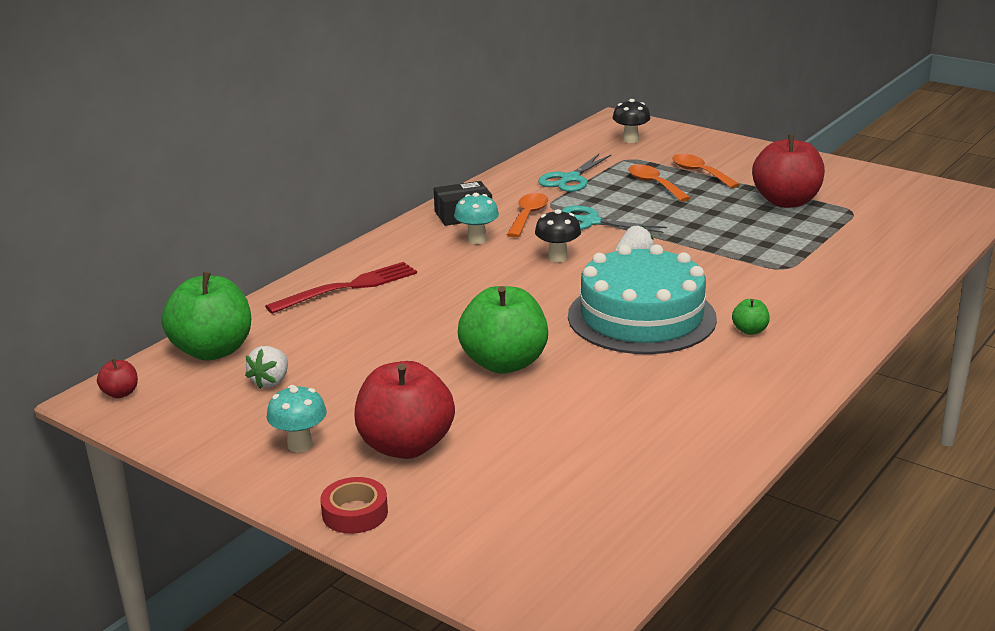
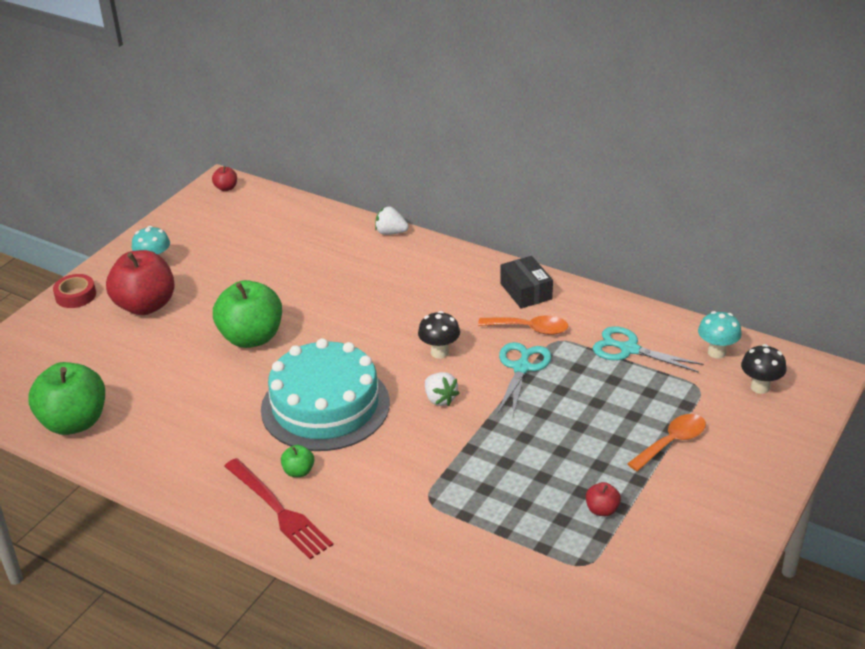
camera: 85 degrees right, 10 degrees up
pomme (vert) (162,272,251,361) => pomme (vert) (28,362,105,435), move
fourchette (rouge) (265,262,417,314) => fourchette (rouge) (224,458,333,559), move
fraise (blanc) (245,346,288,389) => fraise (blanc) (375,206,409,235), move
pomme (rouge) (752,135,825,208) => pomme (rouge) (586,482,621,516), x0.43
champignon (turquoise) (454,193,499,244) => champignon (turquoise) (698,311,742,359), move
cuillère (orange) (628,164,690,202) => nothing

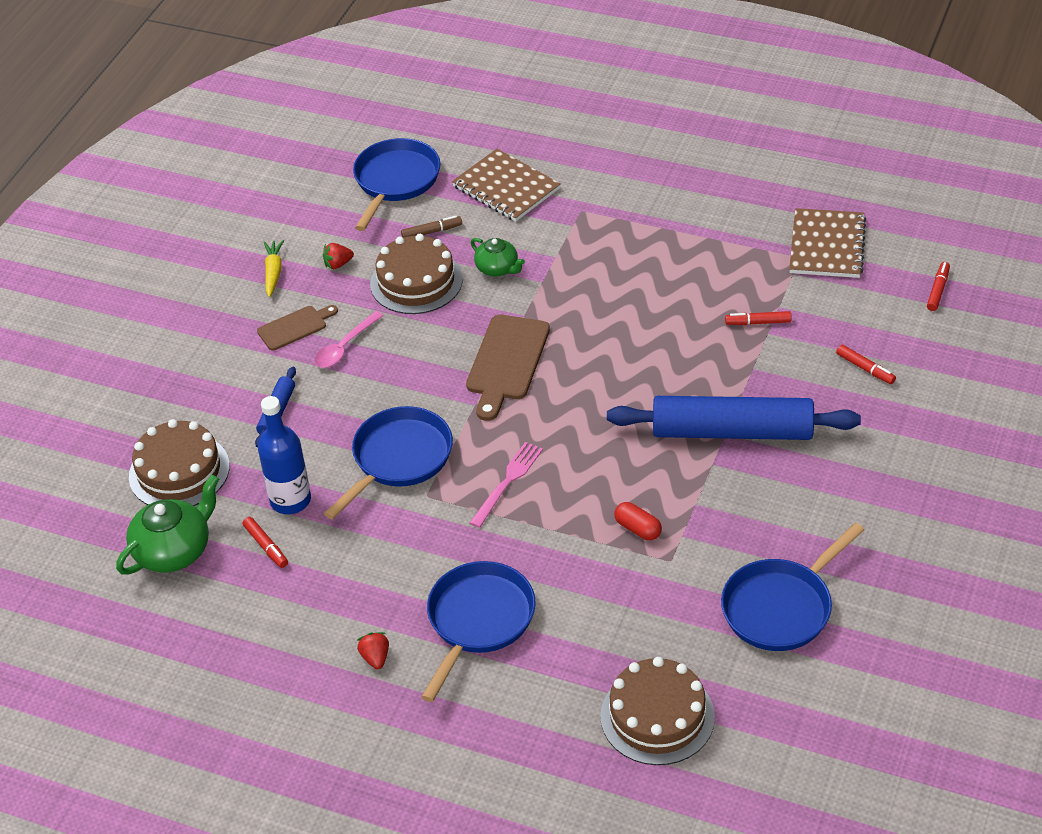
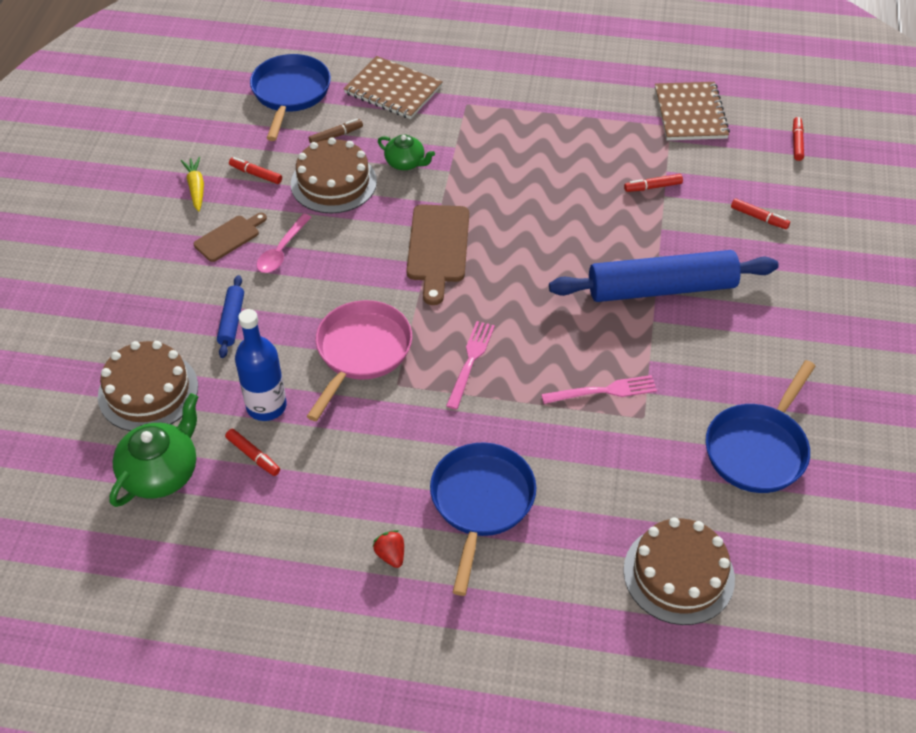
camera: 15 degrees left, 5 degrees up
fraise (rouge) (323,243,354,269) => feutre (rouge) (229,157,282,184)
poêle (bleu) (324,406,453,520) => poêle (rose) (306,300,412,421)
gélule (rouge) (614,502,662,540) => fourchette (rose) (541,375,657,404)

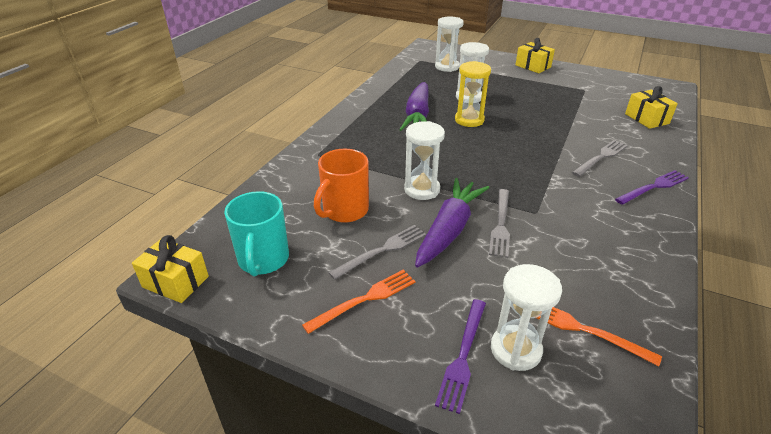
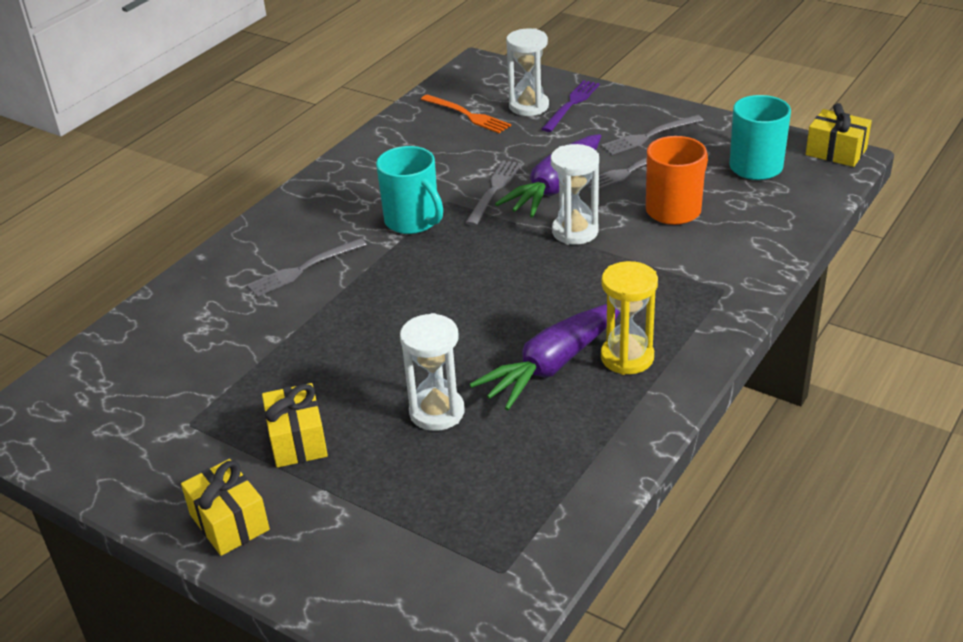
camera: 170 degrees left, 0 degrees up
cadeau (jaune) (625,86,678,129) => cadeau (jaune) (262,383,328,468), move
nothing => tasse (turquoise) (376,146,443,234)
carotte (violet) (399,82,429,131) => carotte (violet) (469,304,620,410), 150 degrees counterclockwise
fourchette (orange) (302,270,415,334) => fourchette (gris) (601,115,703,155)
sablier (jaune) (455,61,491,127) => sablier (jaune) (601,261,658,375), move
sablier (blanc) (435,17,464,72) => nothing
fourchette (violet) (615,170,689,205) => nothing

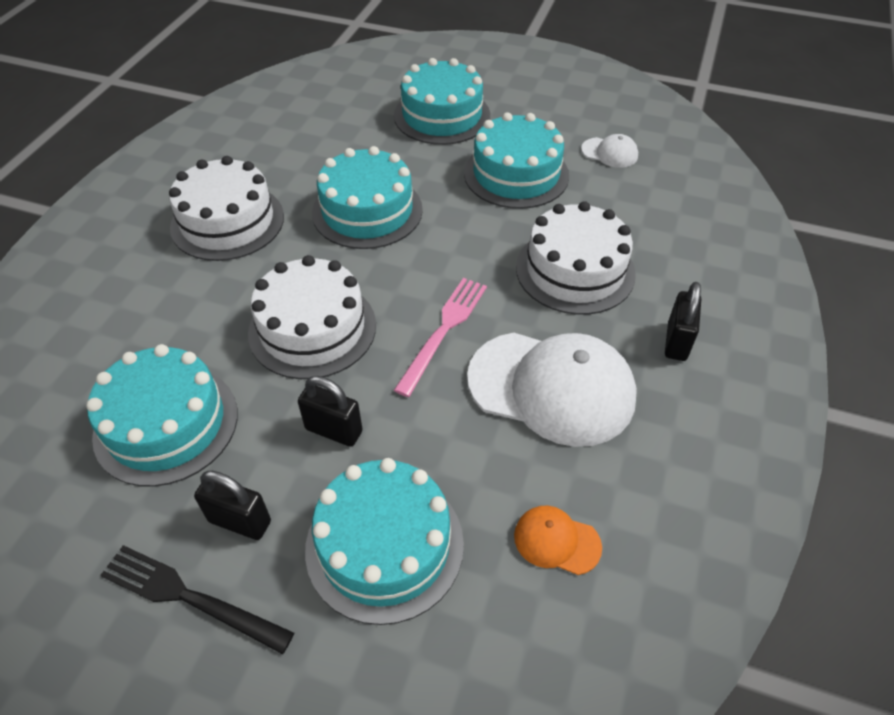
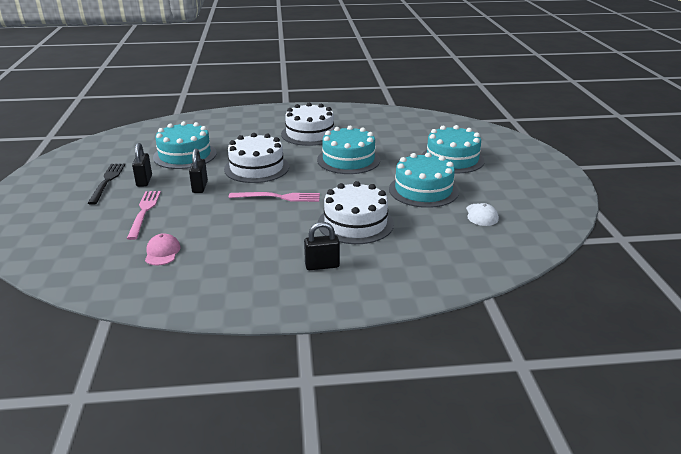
camera: 65 degrees right, 20 degrees down
gâteau (turquoise) (305,458,464,625) => fourchette (rose) (127,191,161,240)
casquette (orange) (514,506,602,575) => casquette (rose) (145,233,181,265)
casquette (blanc) (467,333,637,447) => nothing

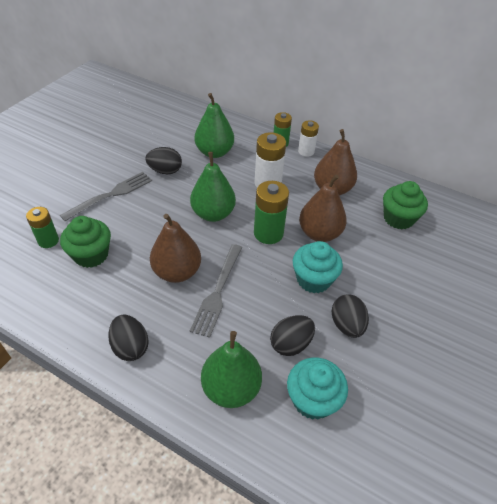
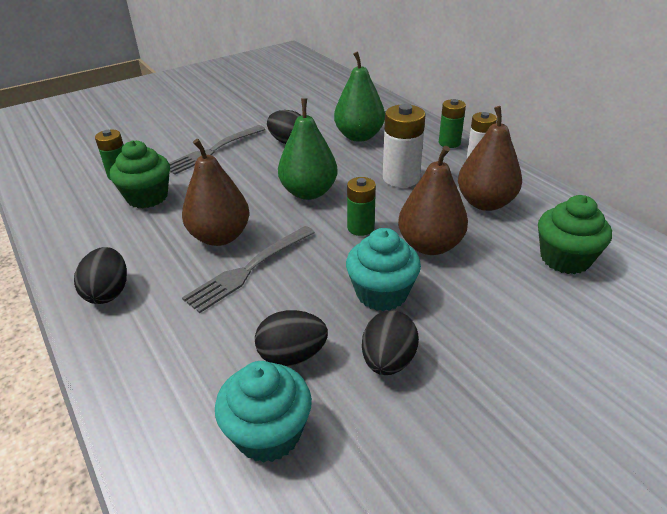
camera: 30 degrees right, 10 degrees down
fourchette (gris) (60,172,152,221) => fourchette (gris) (169,125,265,175), 150 degrees clockwise
pile (vert) (254,181,289,244) => pile (vert) (347,177,376,236), x0.65
poire (vert) (201,331,262,408) => nothing

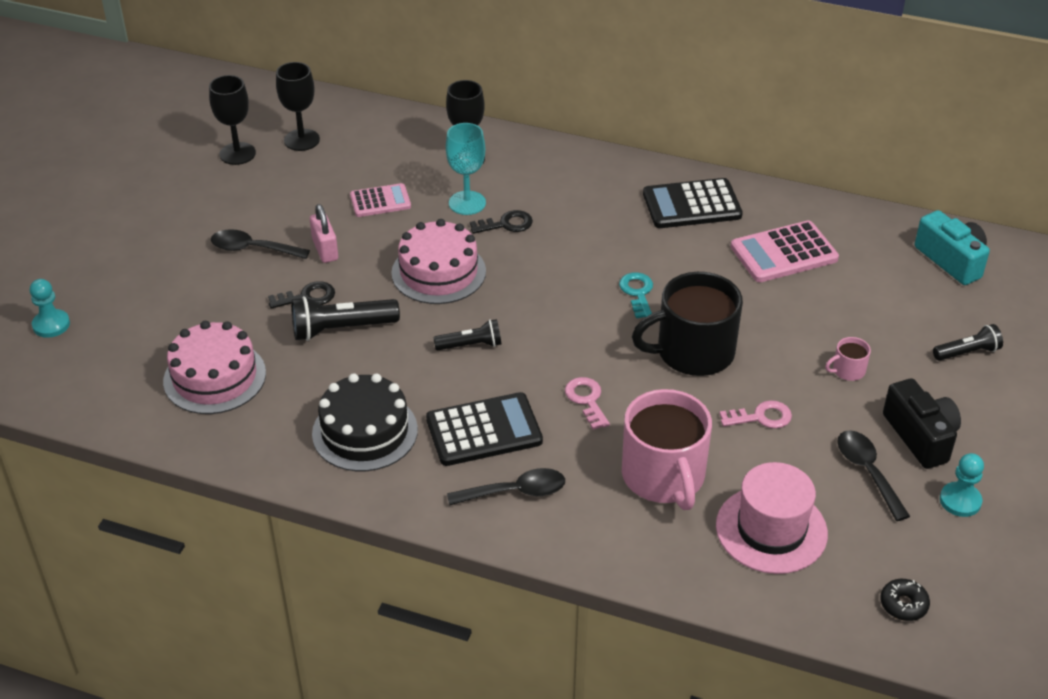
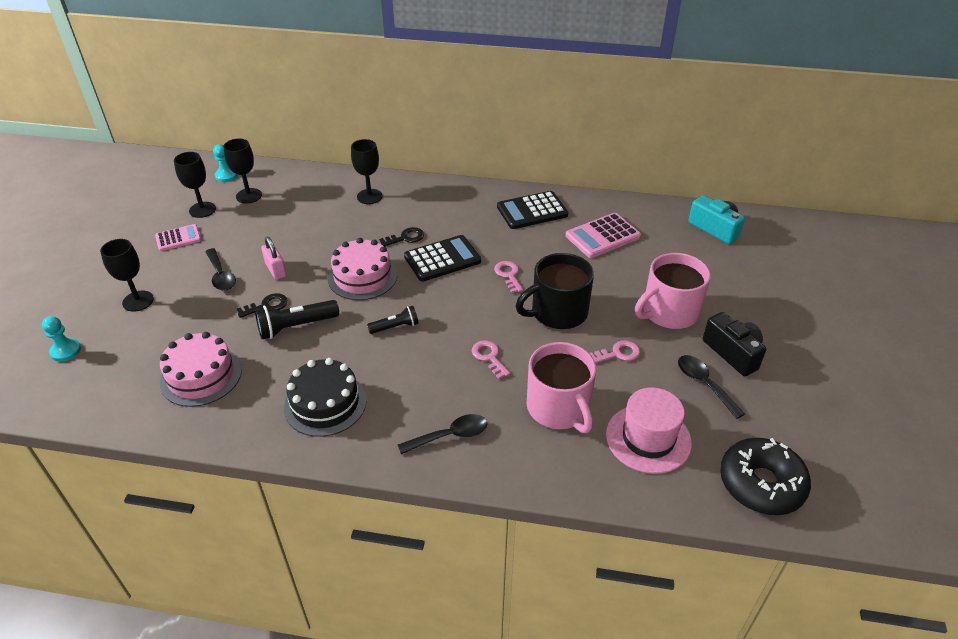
camera: 10 degrees left, 0 degrees up
nothing => verre à pied (noir) (100,239,154,312)
calculatrice (rose) (350,183,411,217) => calculatrice (rose) (155,224,201,251), move
cuillère (noir) (211,229,310,259) => cuillère (noir) (205,248,236,291), 120 degrees counterclockwise
pion (turquoise) (940,453,984,517) => pion (turquoise) (213,144,238,182), move
calculatrice (noir) (426,392,543,466) => calculatrice (noir) (404,235,481,282), move
clé (turquoise) (619,272,653,318) => clé (rose) (494,261,523,293)
tasse (rose) (825,337,871,381) => tasse (rose) (635,253,711,329), x2.39
beignet (noir) (880,579,930,621) => beignet (noir) (720,438,811,515), x2.31
verre à pied (turquoise) (446,123,486,215) => nothing
lampe de poche (noir) (933,324,1003,361) => nothing

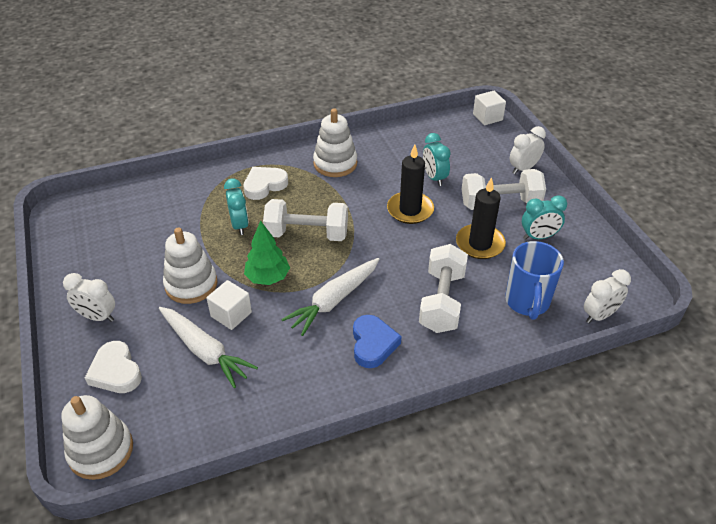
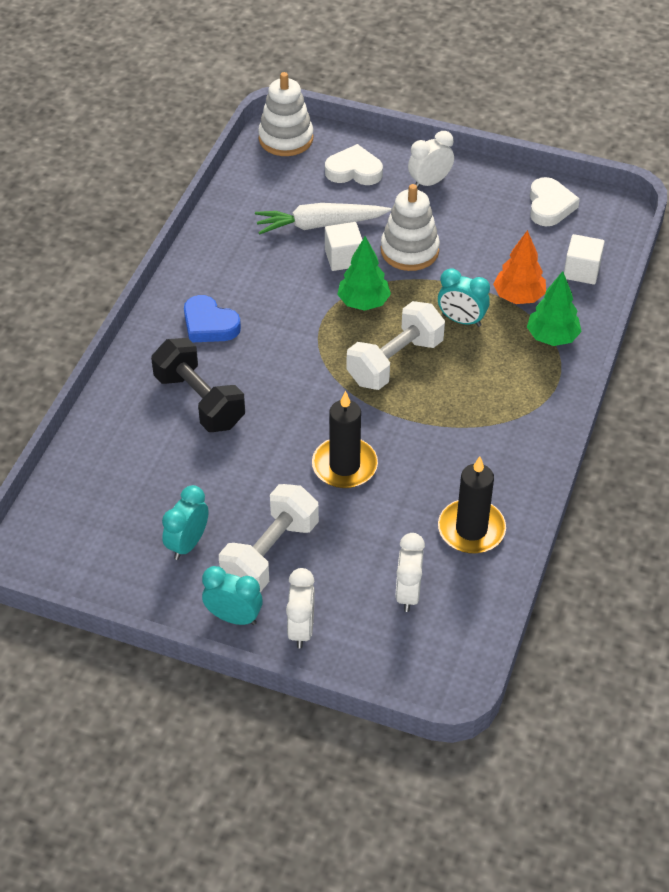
camera: 130 degrees right, 5 degrees up
haltère (blanc) (419,244,468,333) => haltère (noir) (151,338,245,432)
réveil (turquoise) (423,133,451,186) => réveil (turquoise) (202,566,263,625), move
réveil (blanc) (584,269,631,323) => réveil (blanc) (395,533,425,612), move
bougie (noir) (456,177,506,259) => bougie (noir) (438,456,506,553), move
nothing => arbre (orange) (493,230,546,304)
nothing => arbre (vert) (527,271,582,346)
cœur (blanc) (243,167,288,200) => cœur (blanc) (530,177,580,226), move
cube (blanc) (473,91,506,125) => cube (blanc) (564,234,605,285), move
carotte (blanc) (281,258,379,336) => nothing
jouet à empiler (blanc) (313,108,357,177) => nothing
tasse (bleu) (505,241,564,320) => nothing

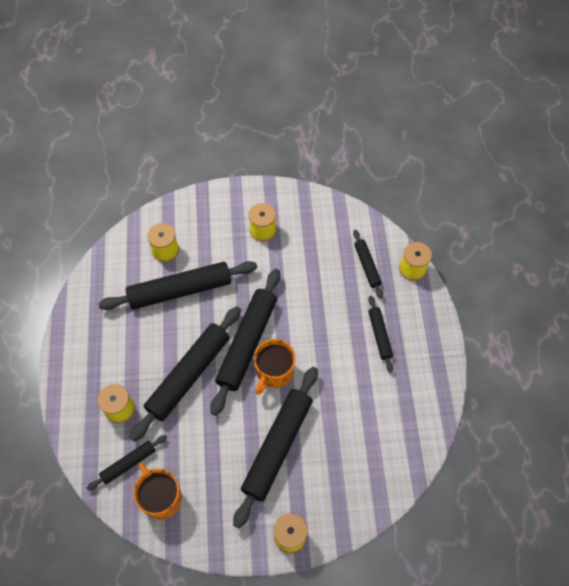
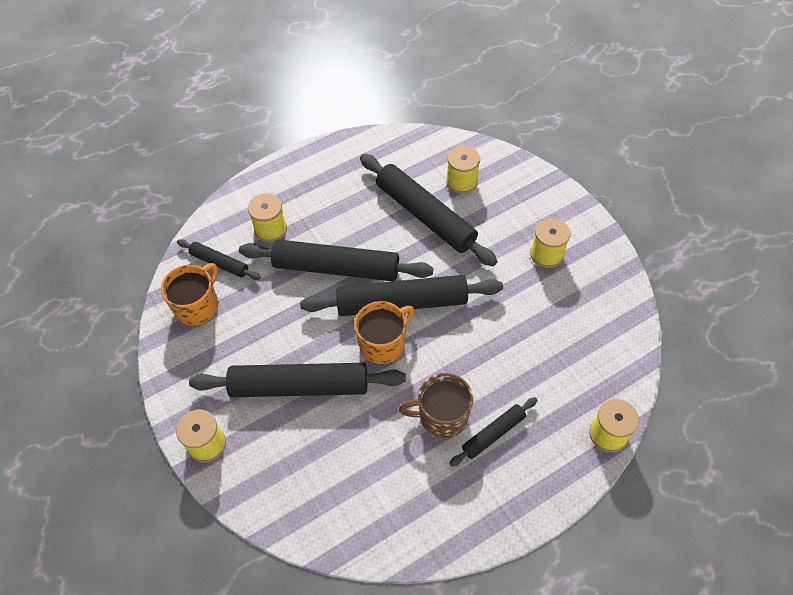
camera: 65 degrees right, 5 degrees down
tasse (orange) (254,339,296,395) => tasse (orange) (354,301,414,364), 135 degrees clockwise
nothing => tasse (marron) (399,373,473,438)
rouleau à pâtisserie (noir) (353,230,383,299) => nothing

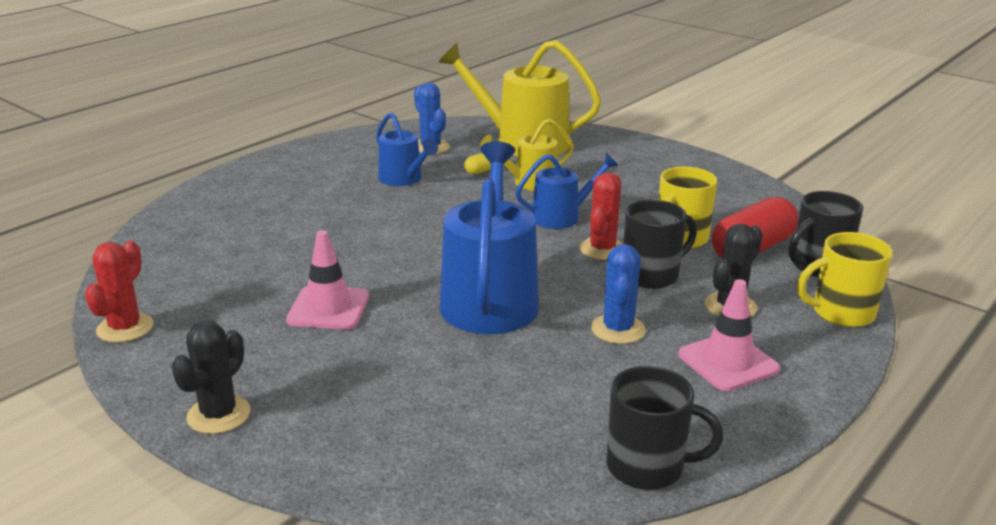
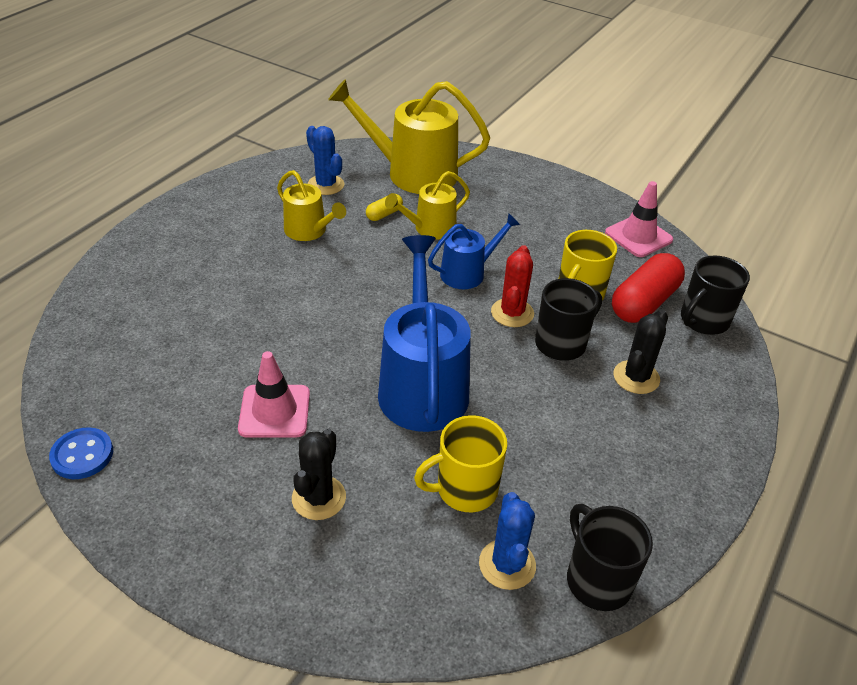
camera: 10 degrees left, 15 degrees up
cactus (rouge) (85,241,154,343) => bouton (bleu) (49,427,113,479)
arrosoir (bleu) (376,112,438,186) => arrosoir (jaune) (277,170,346,241)
cactus (noir) (172,320,250,434) => cactus (noir) (292,429,346,520), move
tasse (jaune) (797,232,893,327) => tasse (jaune) (414,415,507,512), move
cactus (bleu) (591,244,646,344) => cactus (bleu) (479,492,536,590), move
tasse (noir) (607,366,723,490) => tasse (noir) (567,504,653,611), 120 degrees counterclockwise
cône de chantier (rose) (679,279,780,391) => cône de chantier (rose) (605,181,673,257), move

